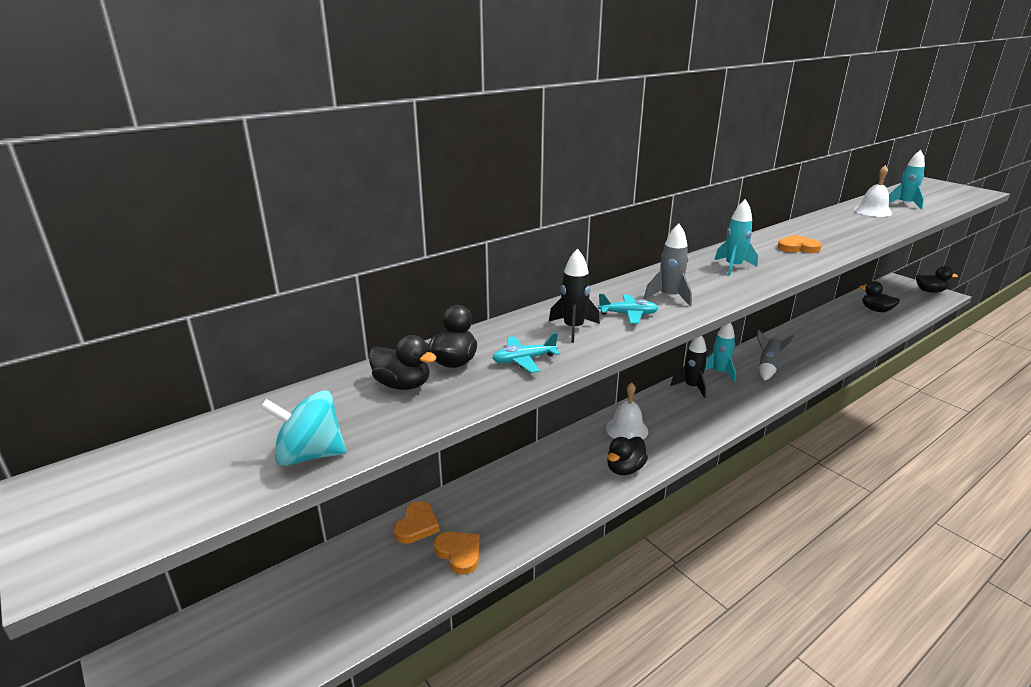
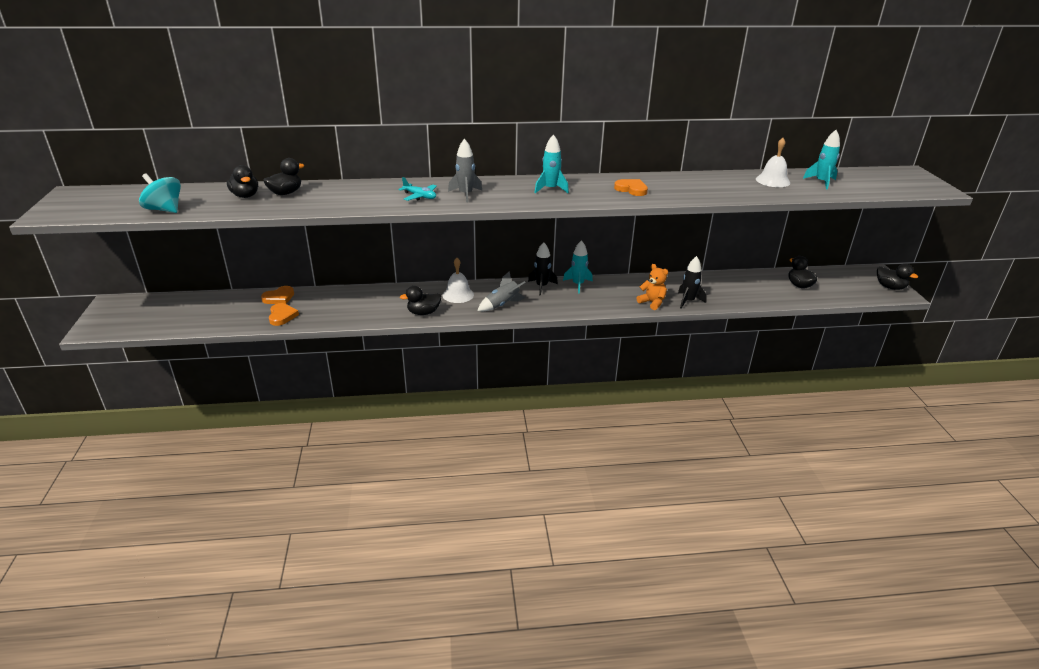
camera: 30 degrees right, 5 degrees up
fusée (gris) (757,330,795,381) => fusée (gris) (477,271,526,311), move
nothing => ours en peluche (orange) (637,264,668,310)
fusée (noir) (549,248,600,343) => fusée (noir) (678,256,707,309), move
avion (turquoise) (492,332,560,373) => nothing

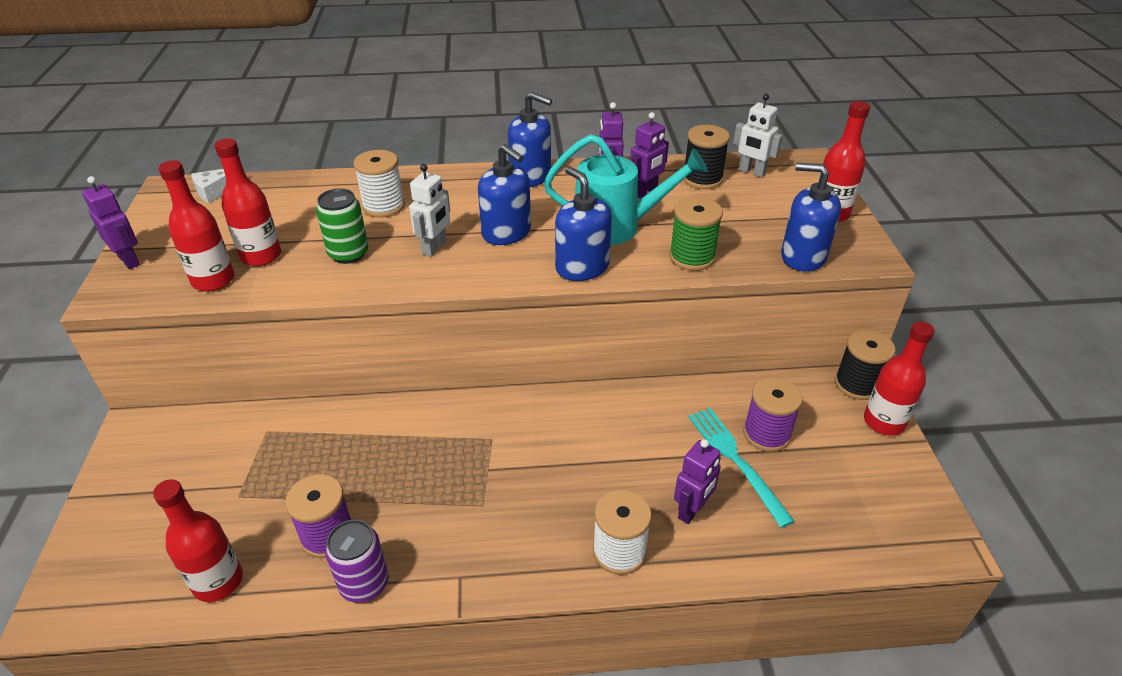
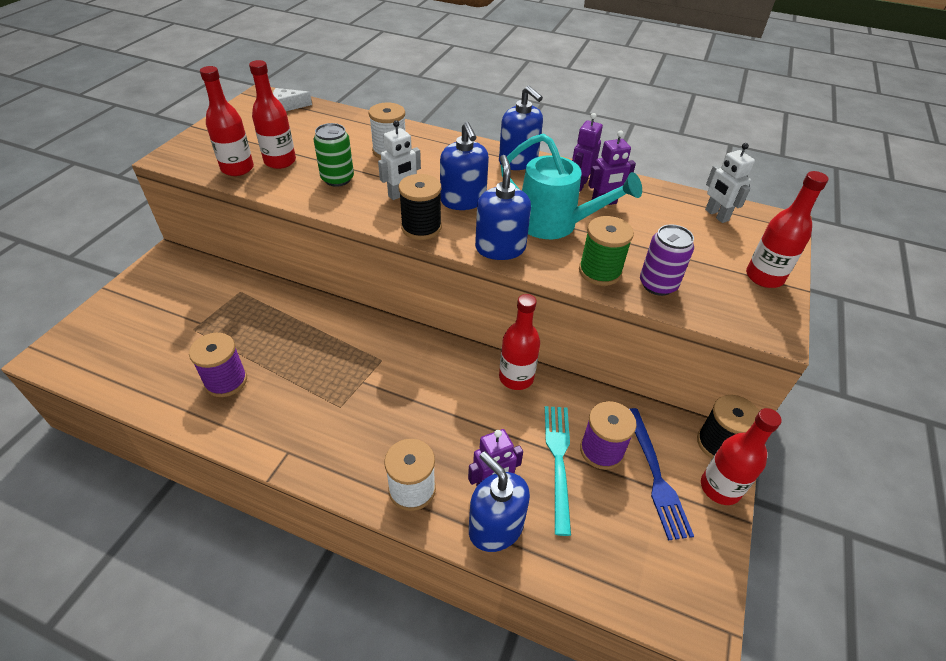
camera: 25 degrees right, 5 degrees up
bobine (noir) (683,125,730,189) => bobine (noir) (399,174,442,240), move
distributeur de savon (bleu) (781,163,841,272) => distributeur de savon (bleu) (469,451,530,552), move
bouteille (rouge) (153,479,243,602) => bouteille (rouge) (499,294,540,390), move
nothing => fourchette (bleu) (629,408,694,541)
canette (violet) (325,520,389,603) => canette (violet) (640,224,694,296), move
robot (violet) (82,176,140,269) => nothing

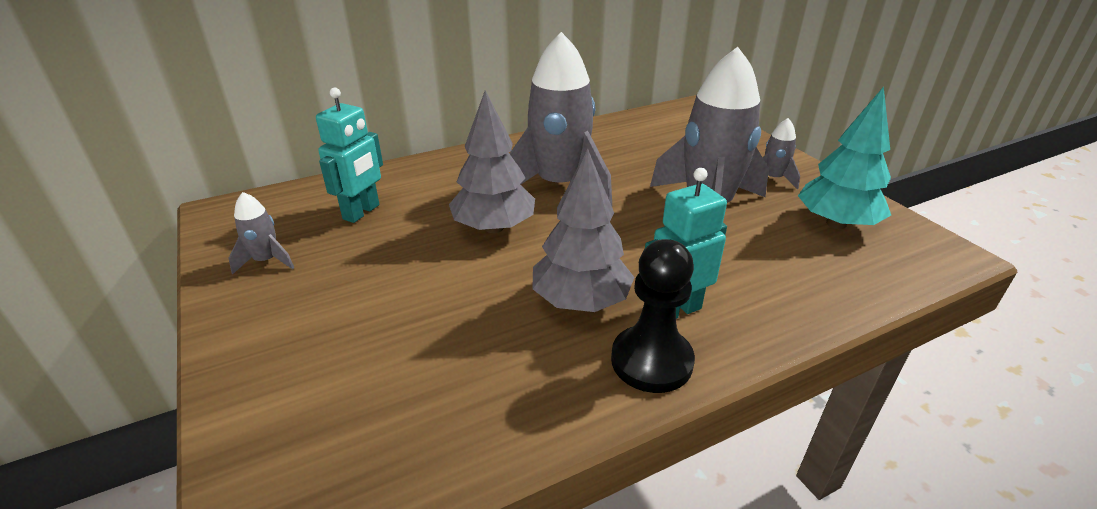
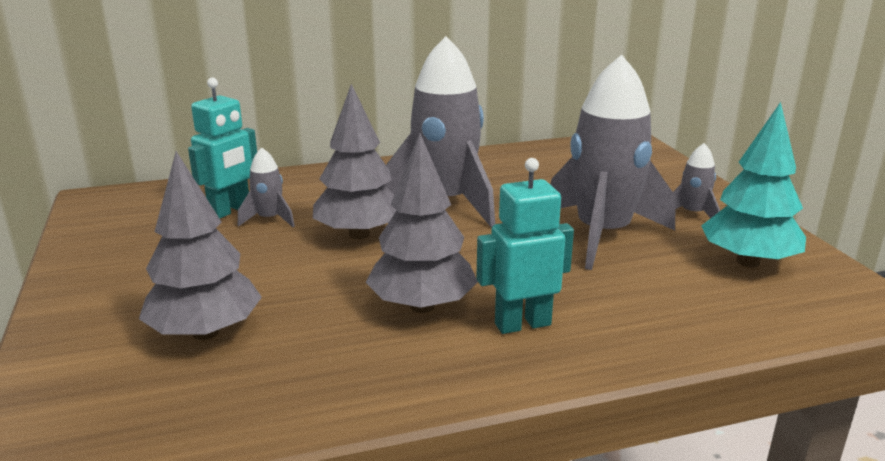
camera: 10 degrees right, 10 degrees down
nothing => arbre (gris) (139,151,262,340)
fusée (gris) (229,192,294,275) => fusée (gris) (238,147,295,227), move
pion (noir) (611,239,695,393) => nothing

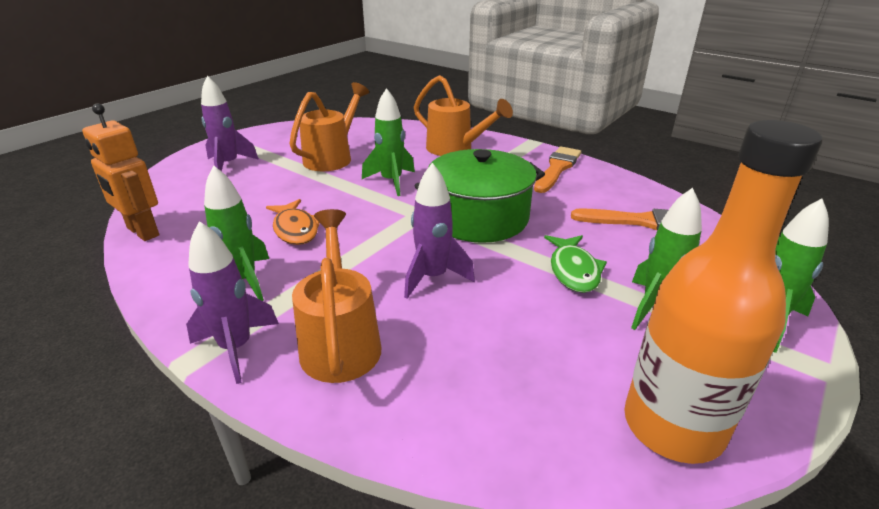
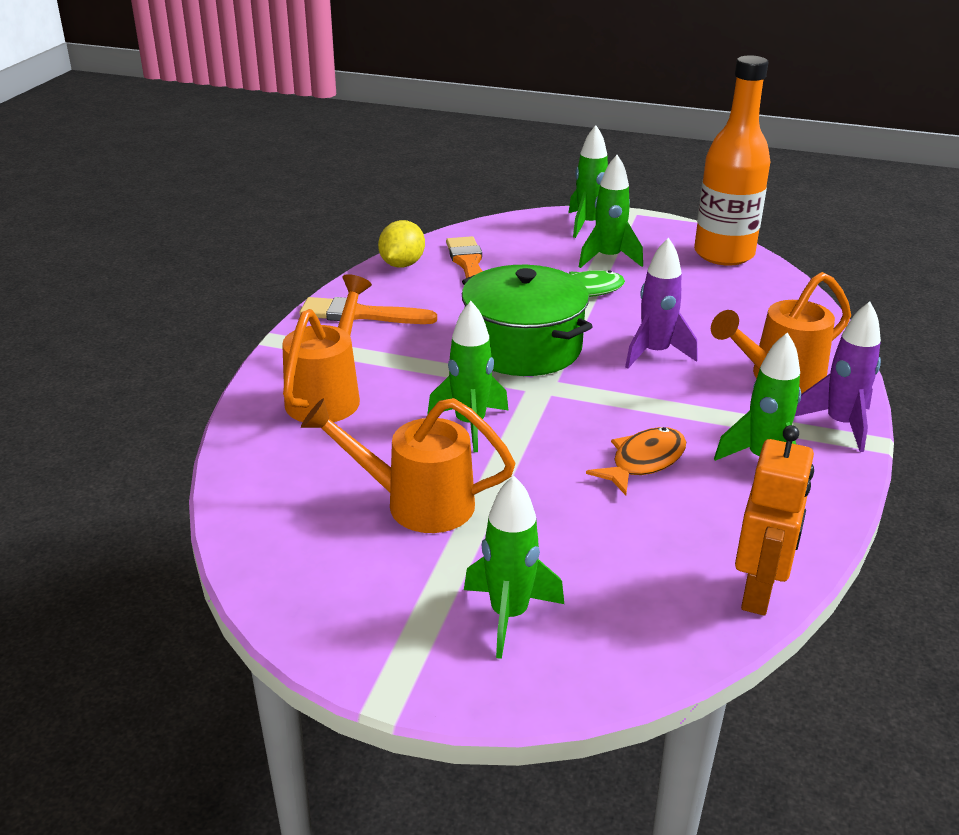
camera: 110 degrees left, 0 degrees up
nothing => citron (jaune) (378,220,425,268)
fusée (violet) (201,76,259,171) => fusée (vert) (464,476,564,659)

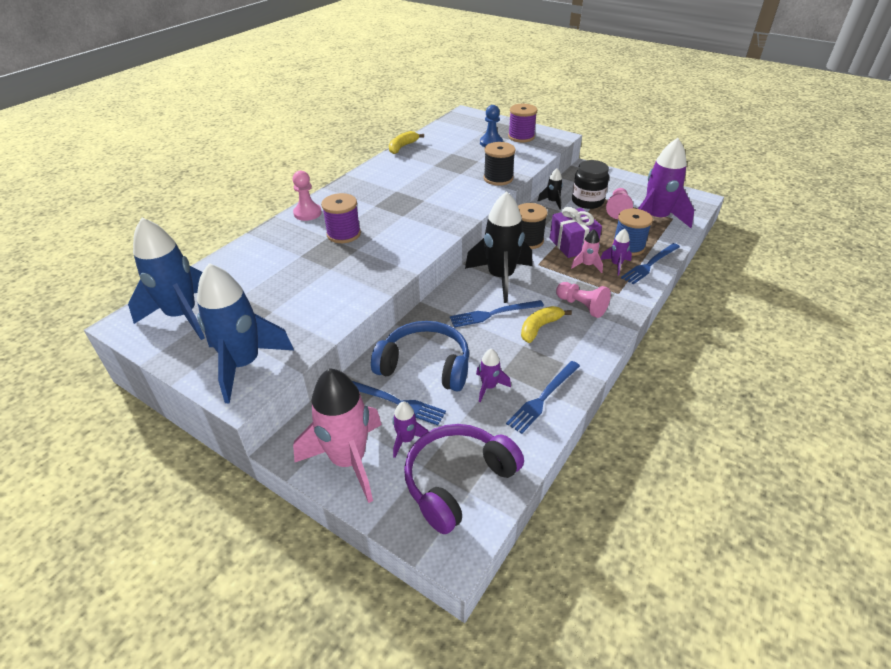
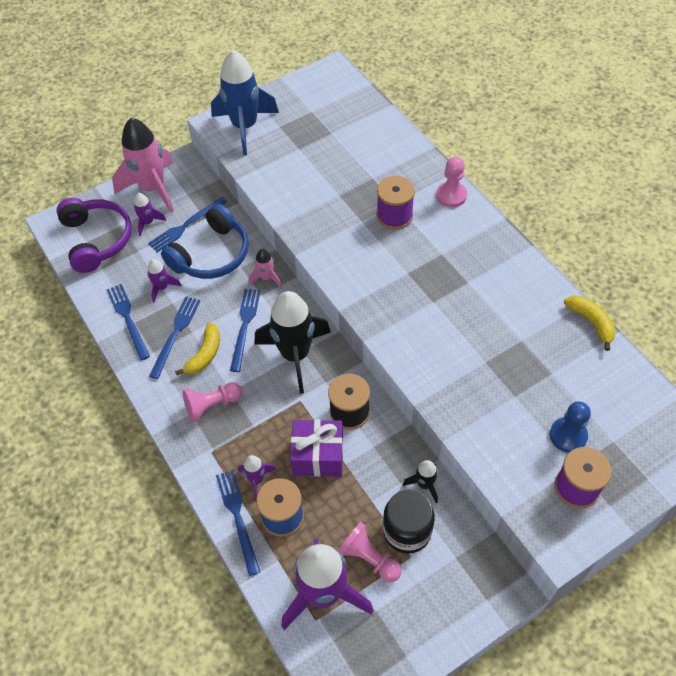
camera: 115 degrees right, 15 degrees up
nothing => fourchette (bleu) (149,296,200,379)
banane (jaune) (521,306,572,343) => banane (jaune) (175,323,220,375), 45 degrees clockwise
fusée (rose) (571,229,603,273) => fusée (rose) (249,249,282,288), move
fusée (bleu) (128,218,205,340) => nothing
bobine (noir) (483,142,516,186) => nothing

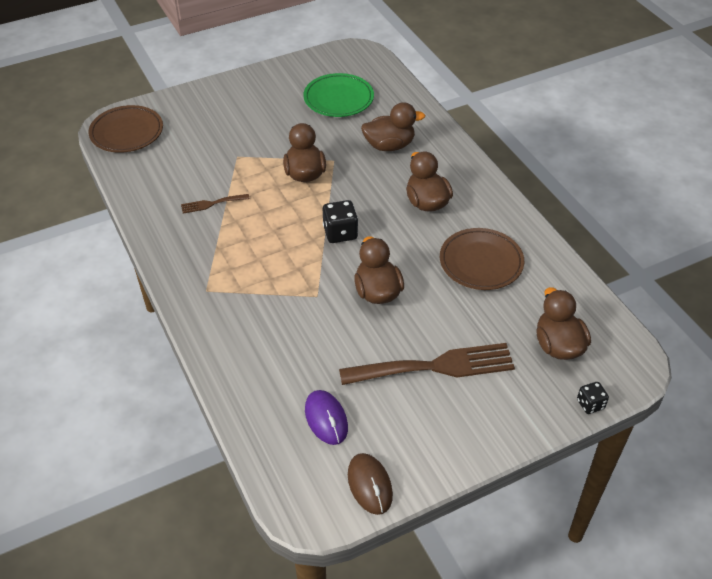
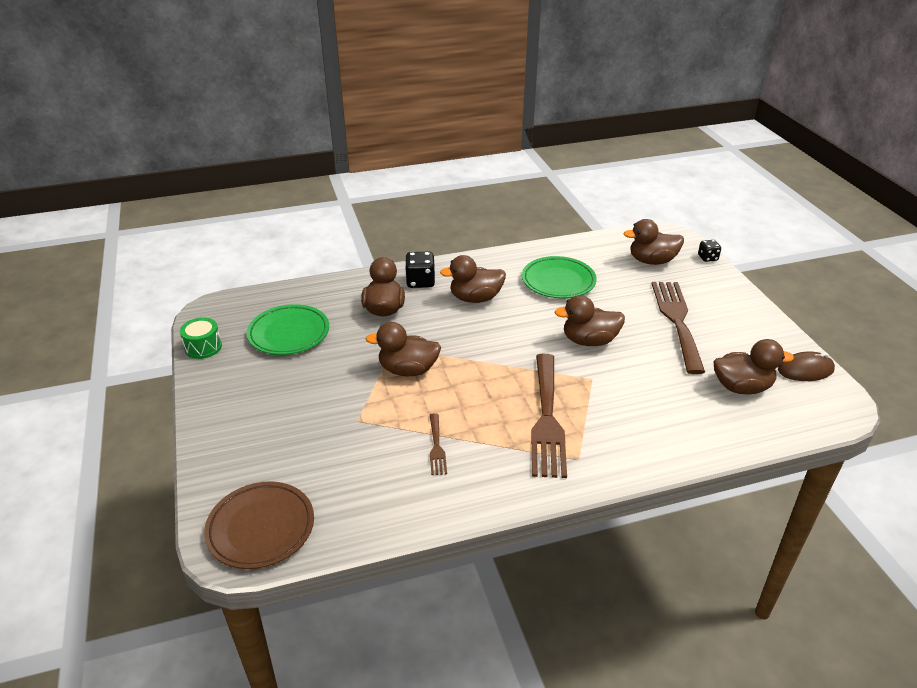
camera: 80 degrees left, 10 degrees down
nothing => tambour (vert) (180,317,222,359)
dé (noir) (323,200,358,243) => dé (noir) (405,252,435,288), move
assiette (marron) (440,228,524,290) => assiette (vert) (522,256,597,298)
nothing => fourchette (marron) (531,354,567,478)
souris (violet) (305,390,348,445) => canard (marron) (713,339,794,394)

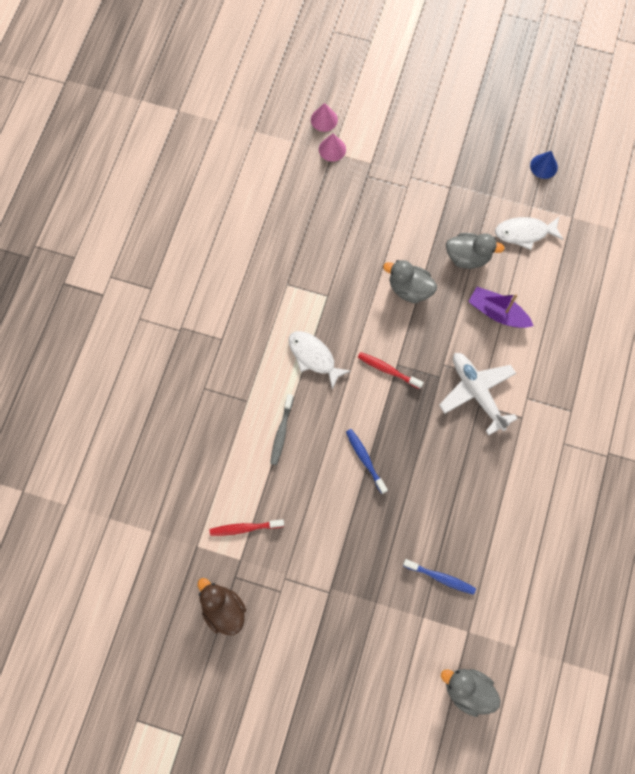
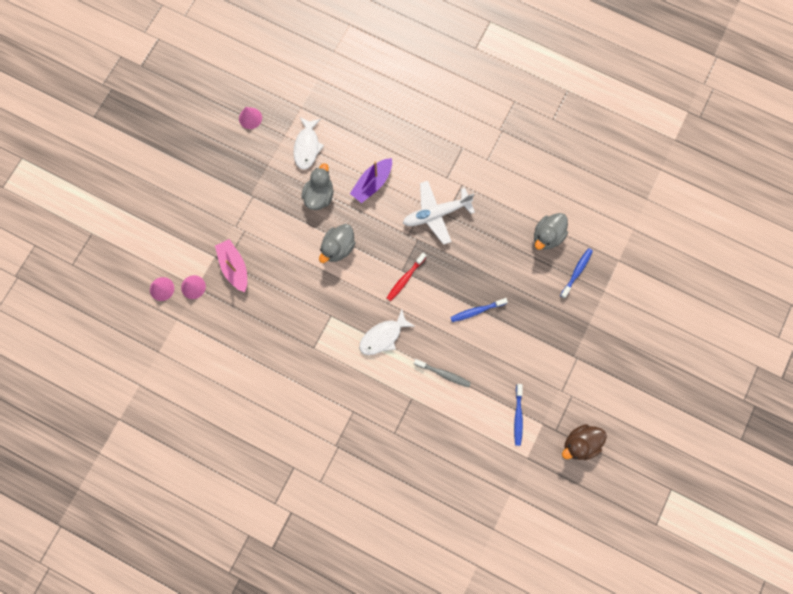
camera: 80 degrees left, 5 degrees up
nothing => bateau (rose) (215,239,247,292)
cône (bleu) (530,151,558,179) => cône (rose) (239,107,262,129)
brosse à dents (rouge) (210,519,284,536) => brosse à dents (bleu) (514,384,523,446)
canard (gris) (441,669,501,717) => canard (gris) (534,213,568,250), move

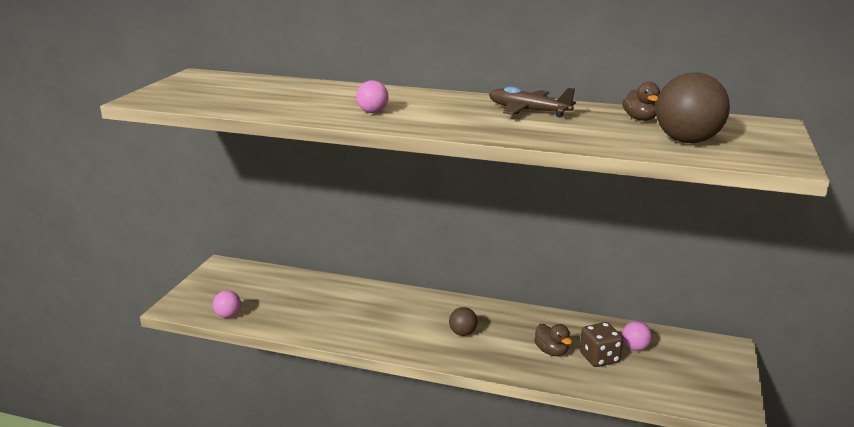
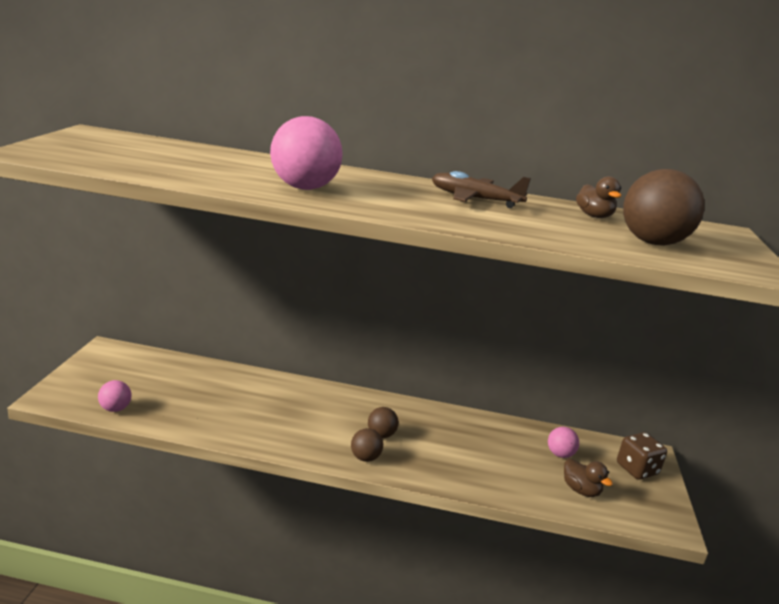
camera: 10 degrees left, 0 degrees up
balle (rose) (356,80,389,113) => balle (rose) (270,116,343,190), x1.93
nothing => balle (marron) (351,428,383,462)
canard (marron) (534,324,572,356) => canard (marron) (564,458,613,497), move
dé (marron) (580,322,623,367) => dé (marron) (617,432,667,480), move

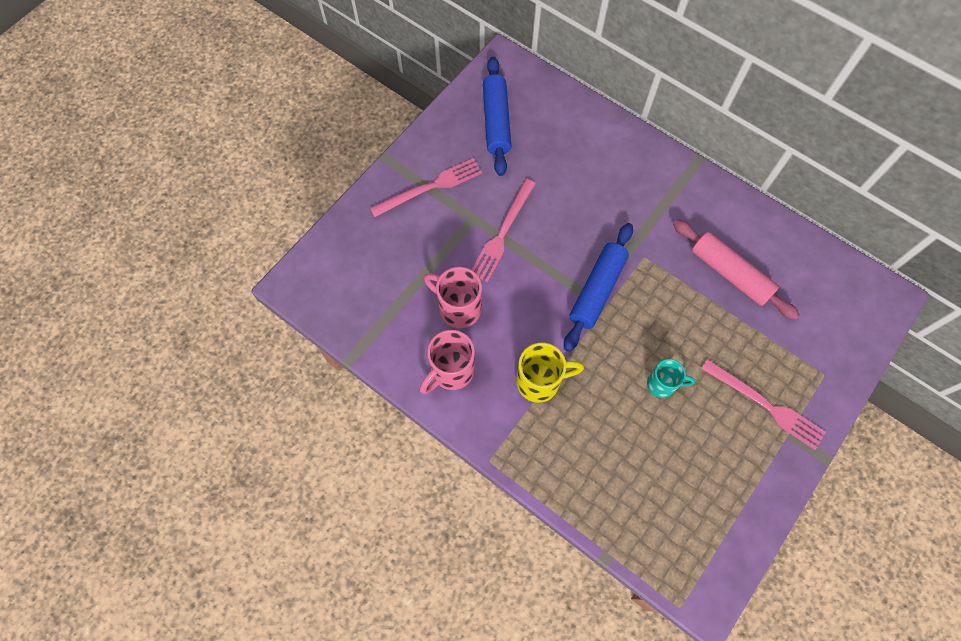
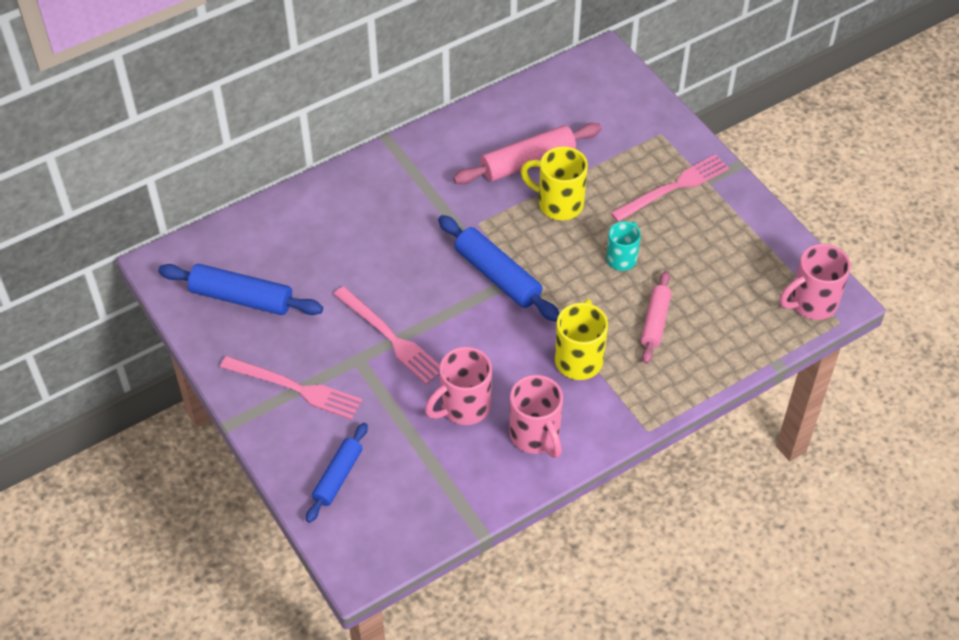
camera: 70 degrees left, 15 degrees down
fourchette (rose) (370,158,483,217) => fourchette (rose) (220,356,362,420), 120 degrees clockwise
nothing => rouleau à pâtisserie (bleu) (306,423,368,523)
nothing => tasse (jaune) (521,146,588,220)
nothing => rouleau à pâtisserie (rose) (641,271,672,364)
nothing => tasse (rose) (780,244,851,320)

